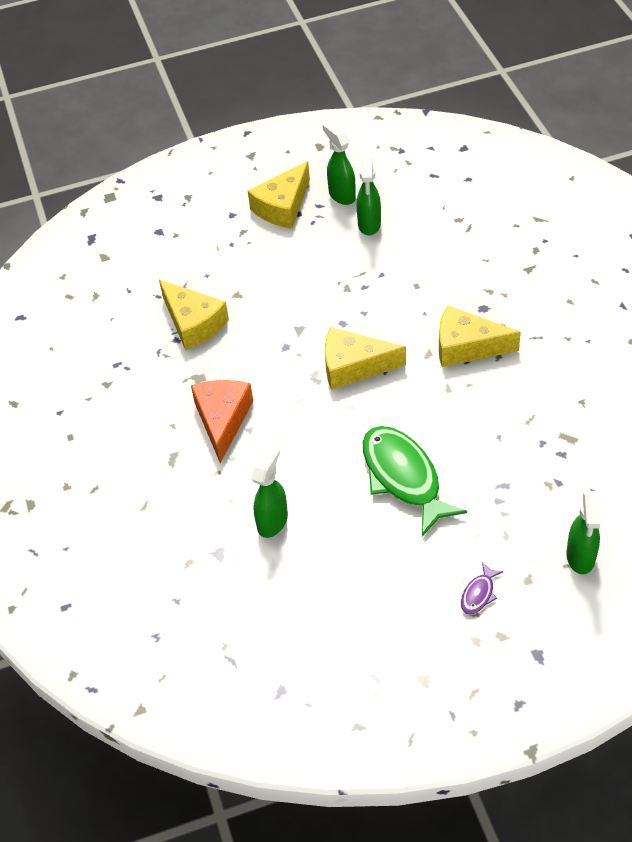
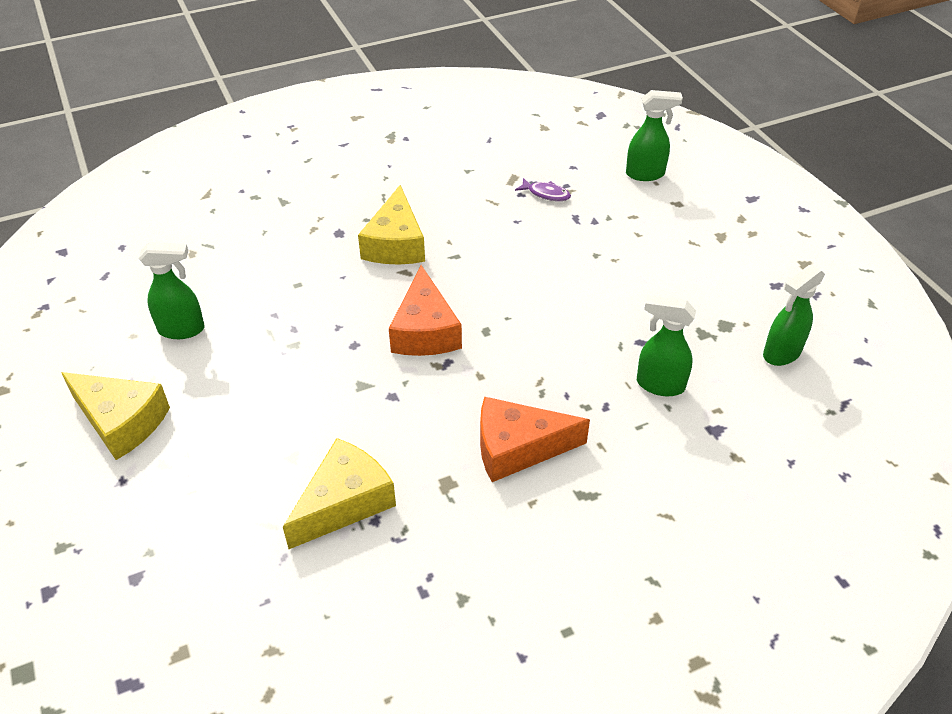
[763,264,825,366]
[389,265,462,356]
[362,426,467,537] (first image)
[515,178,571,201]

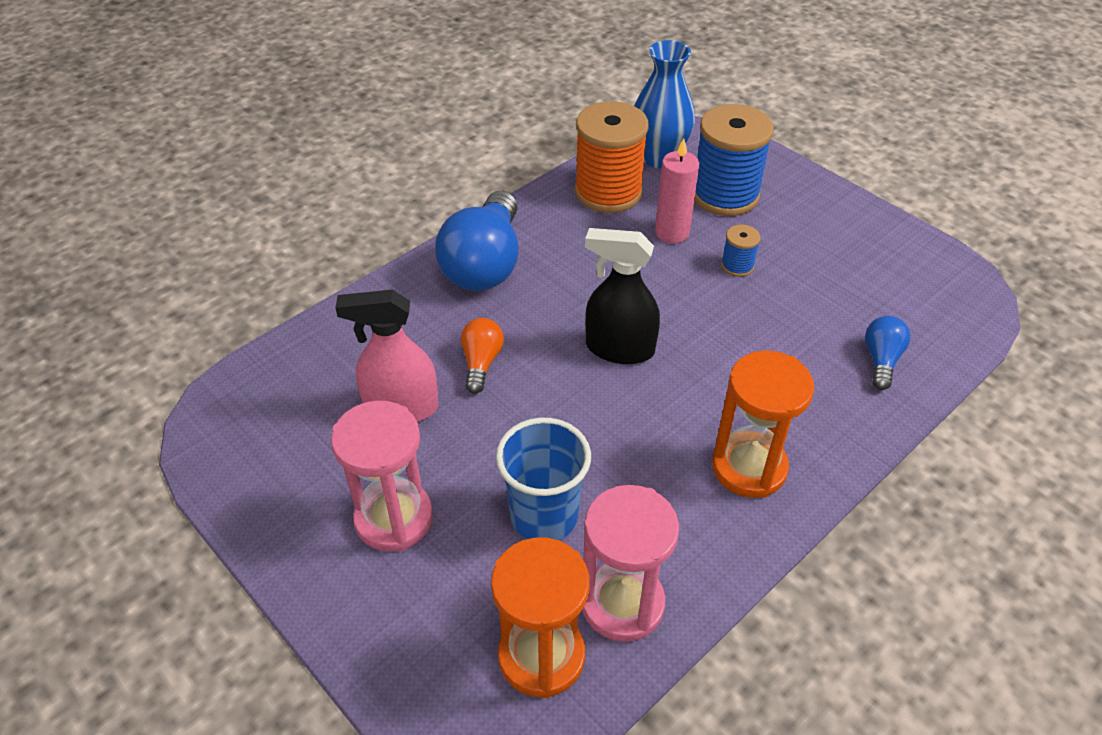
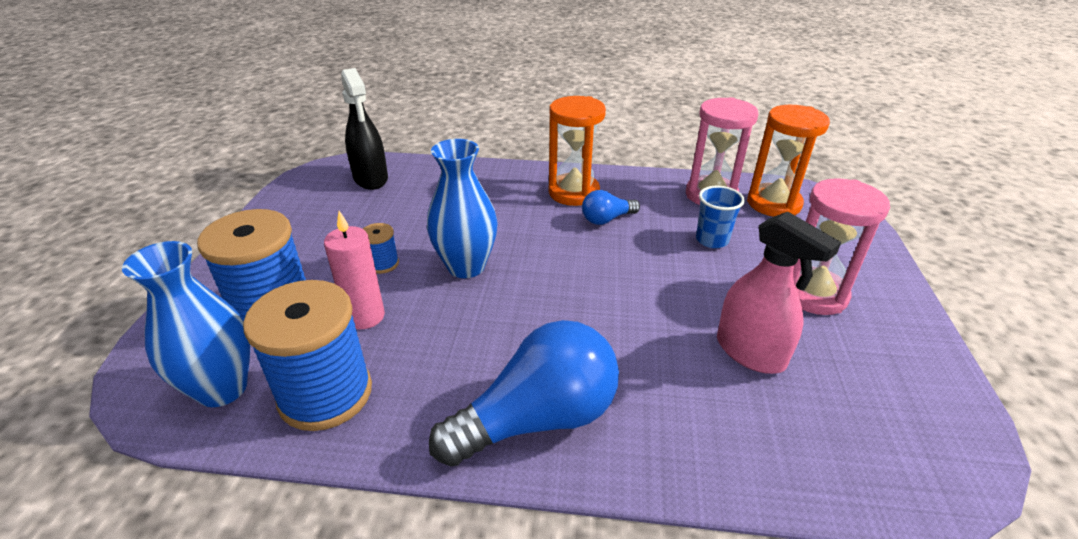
[461,318,504,394] (first image)
[696,186,745,248]
[243,280,372,431]
[341,68,388,190]
[582,190,640,225]
[427,139,498,278]

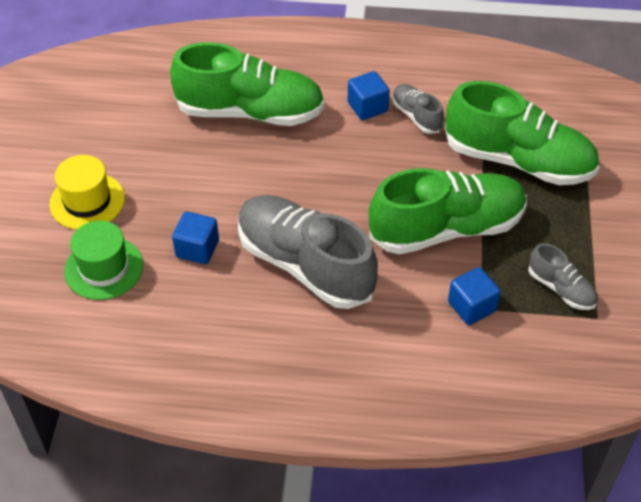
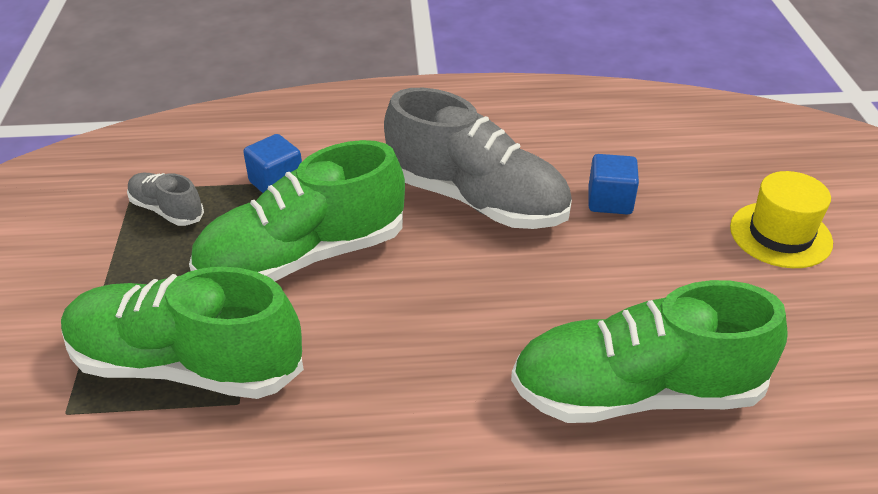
[64,221,143,300] (first image)
[348,71,390,120] (first image)
[392,84,444,134] (first image)

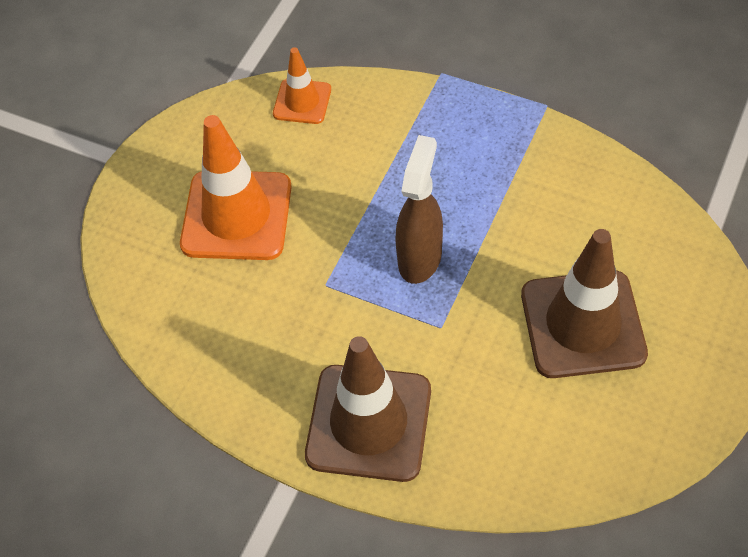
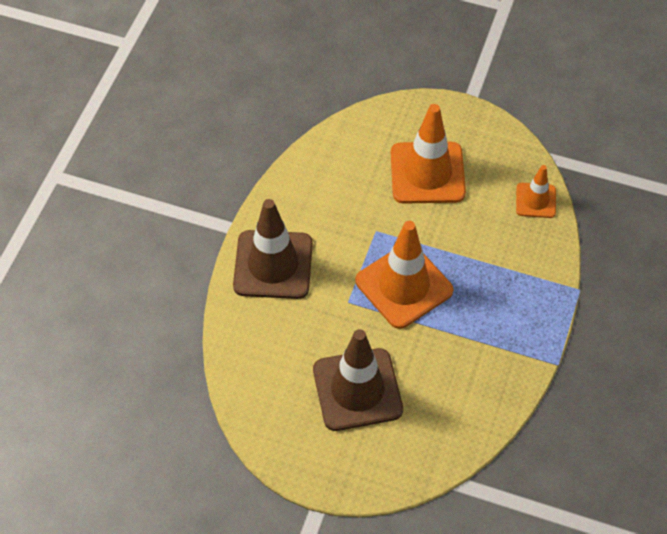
[355,221,453,329]

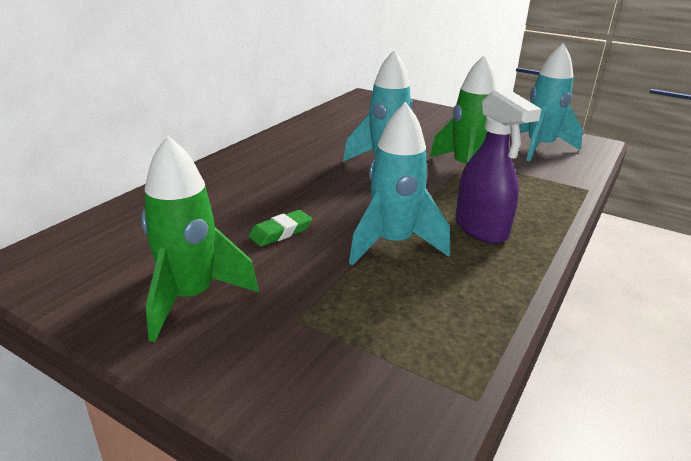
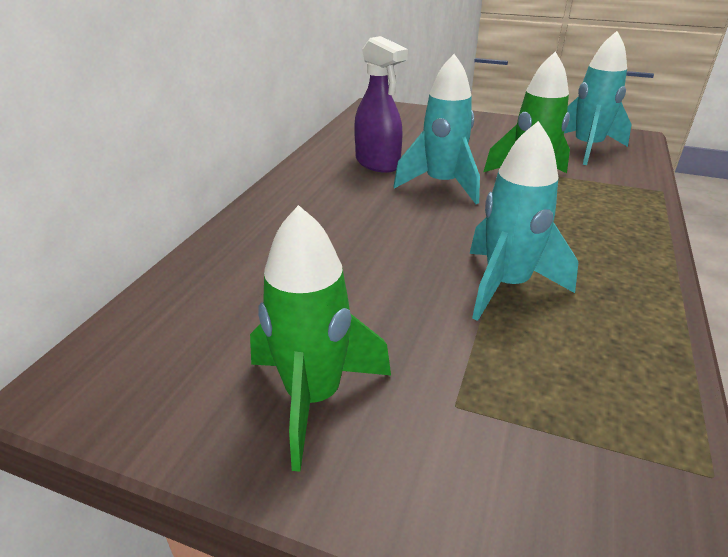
[248,210,312,246] (first image)
[354,36,408,173]

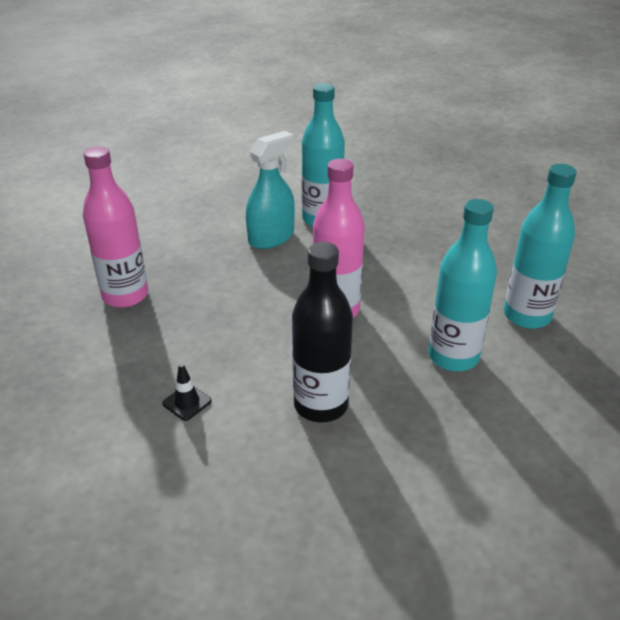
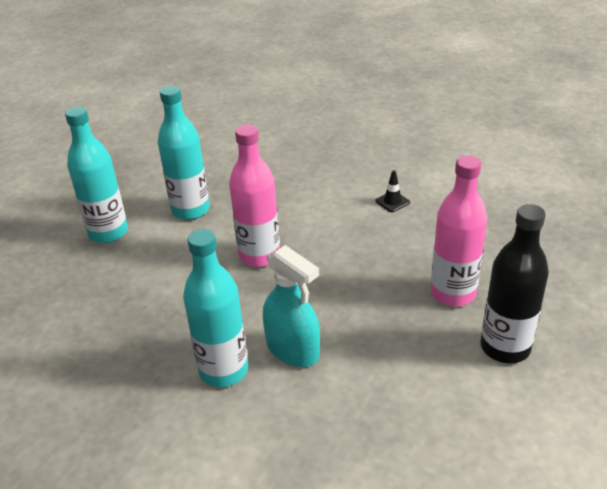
[263,245,320,367]
[481,204,549,363]

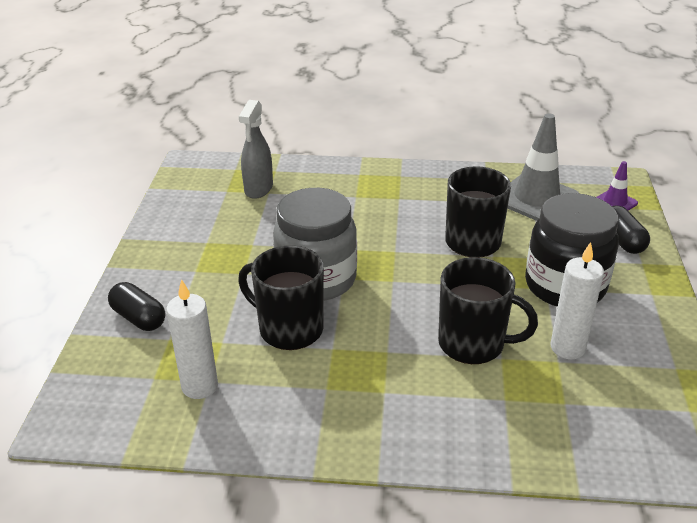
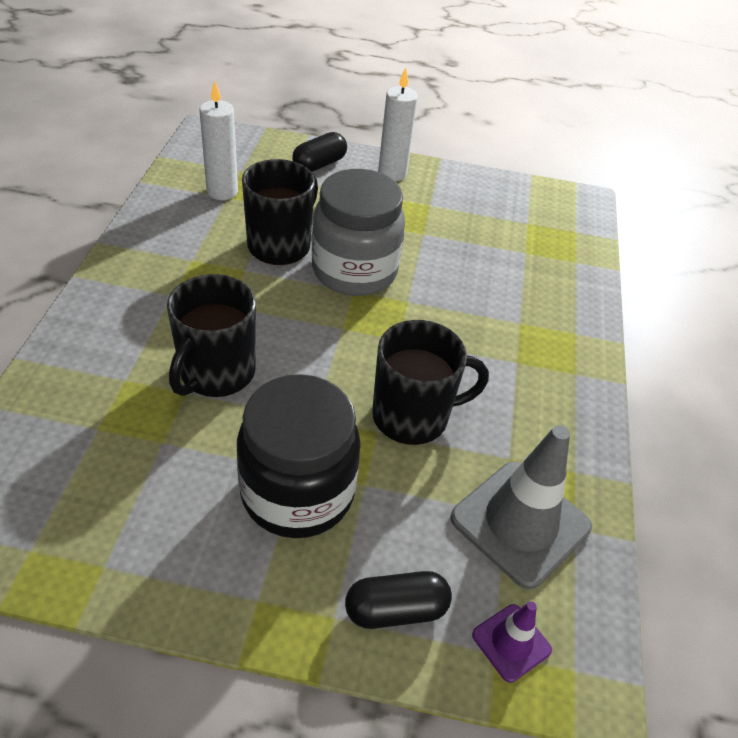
[239,100,273,199] (first image)
[378,68,418,181]

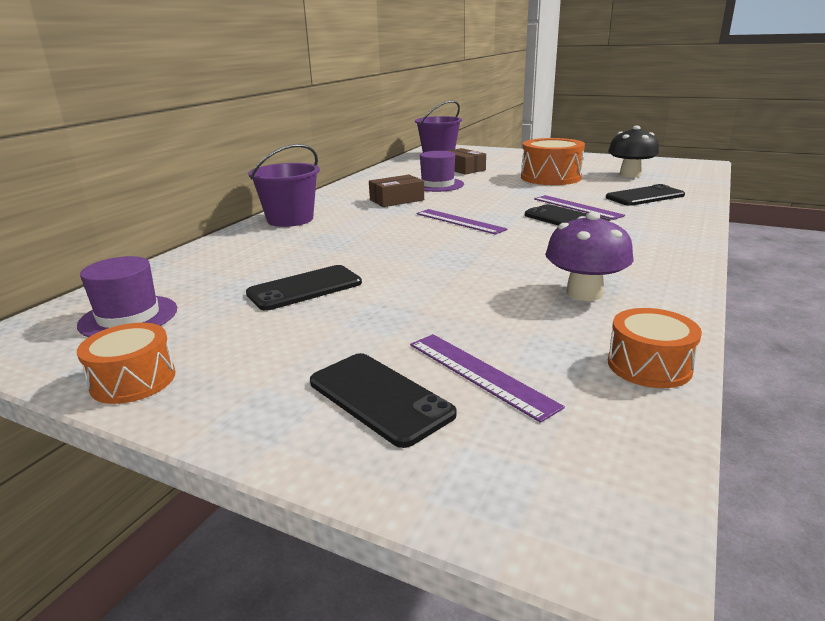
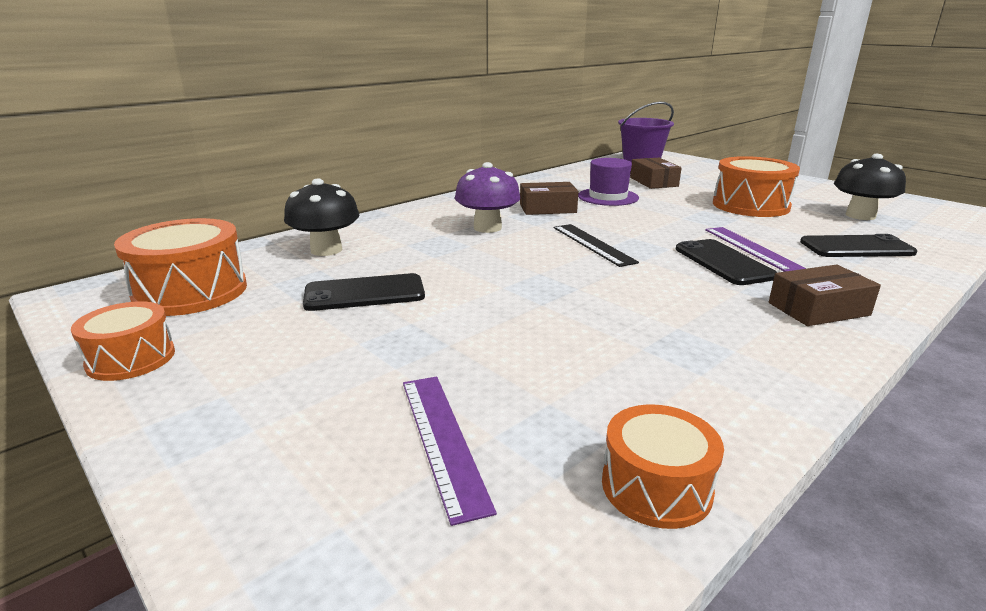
[114,218,247,316]
[248,144,320,227] (first image)
[310,353,457,448] (first image)
[554,224,639,267]
[455,162,521,233]
[284,179,359,256]
[769,264,881,326]

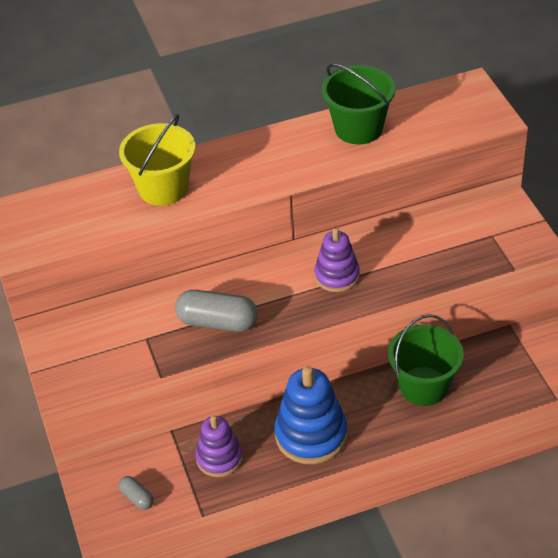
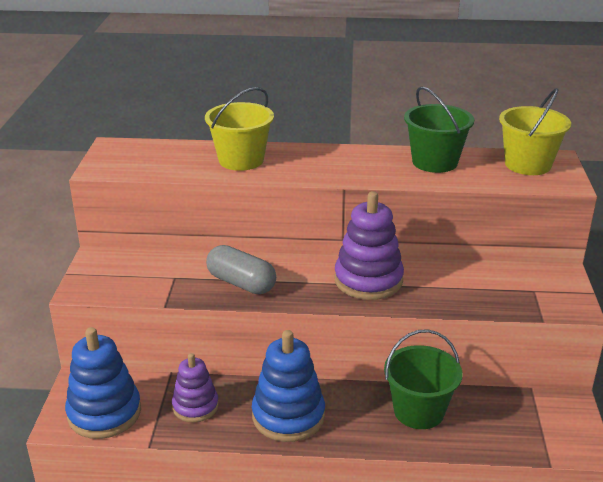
[65,327,141,439]
[334,191,404,300]
[499,88,571,175]

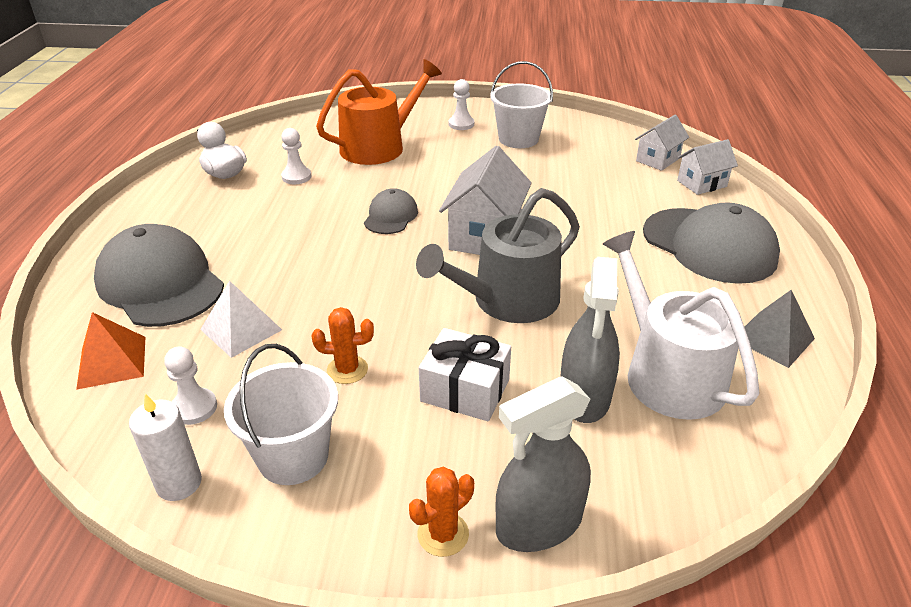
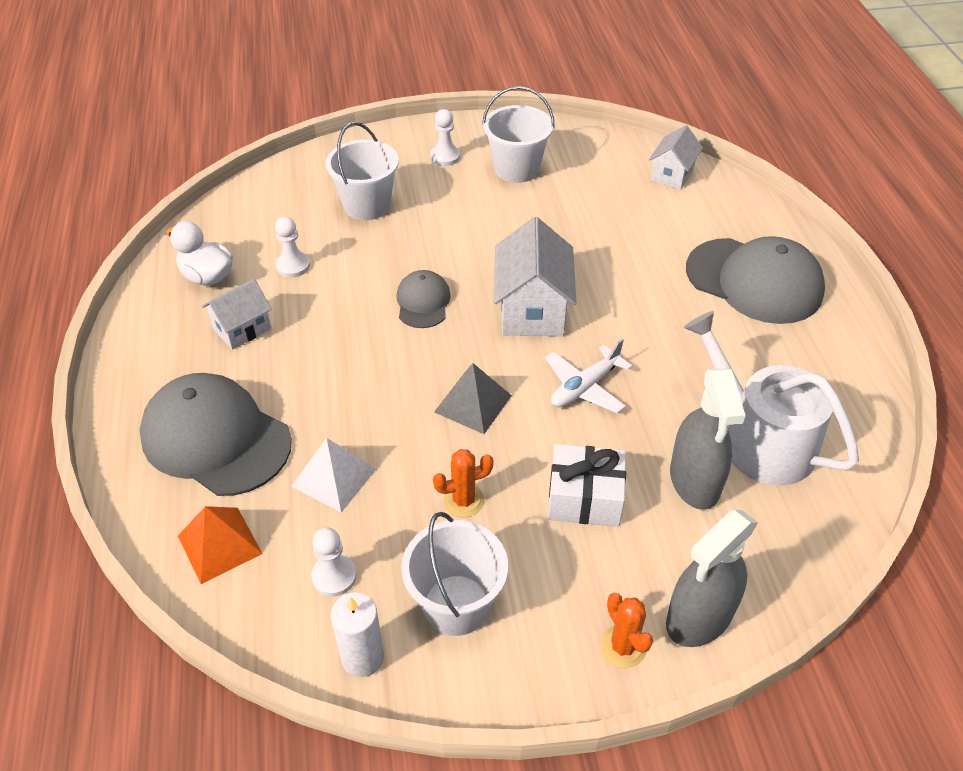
[326,122,399,220]
[600,593,653,668]
[545,339,632,413]
[202,279,272,350]
[434,363,512,434]

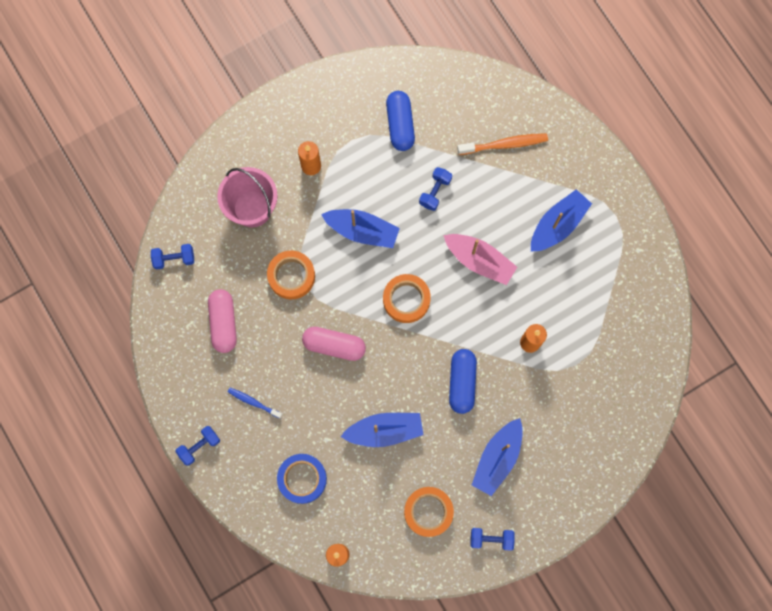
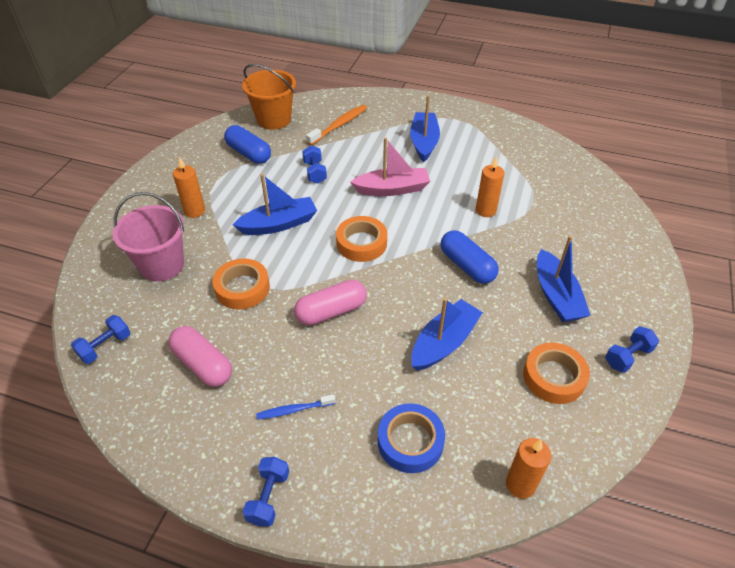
[242,64,296,130]

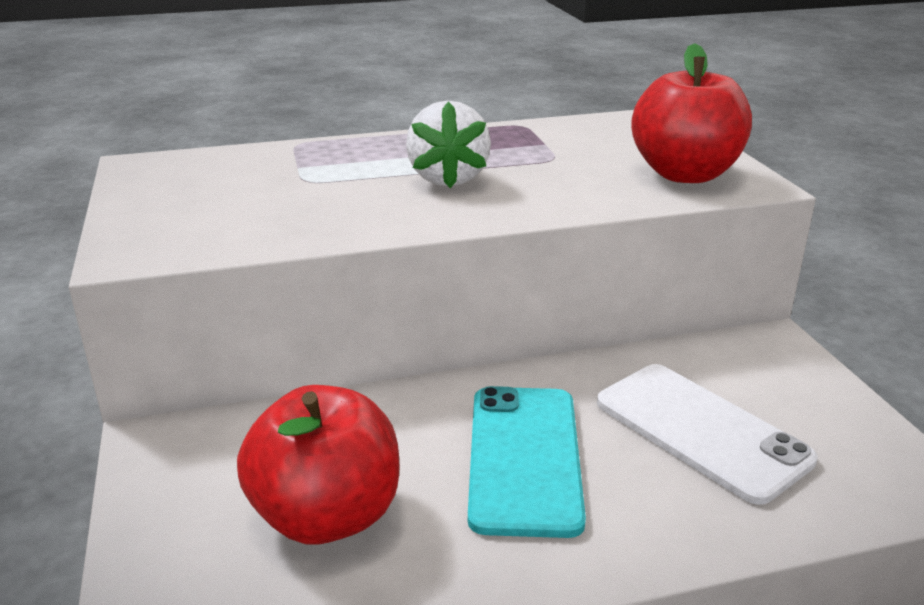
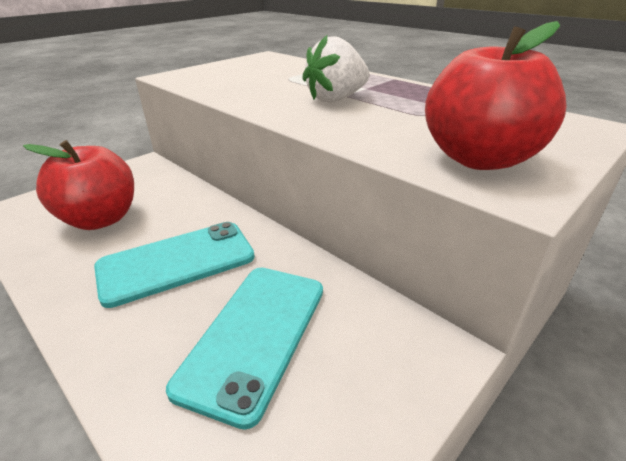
[166,268,323,430]

